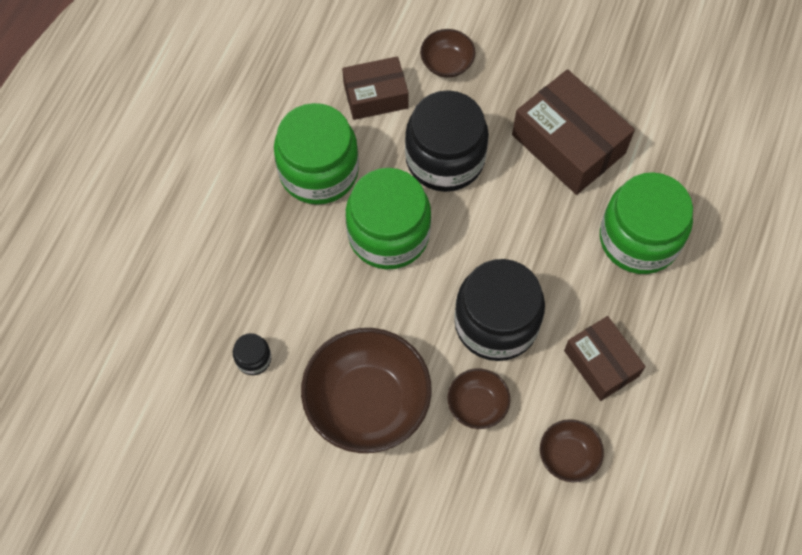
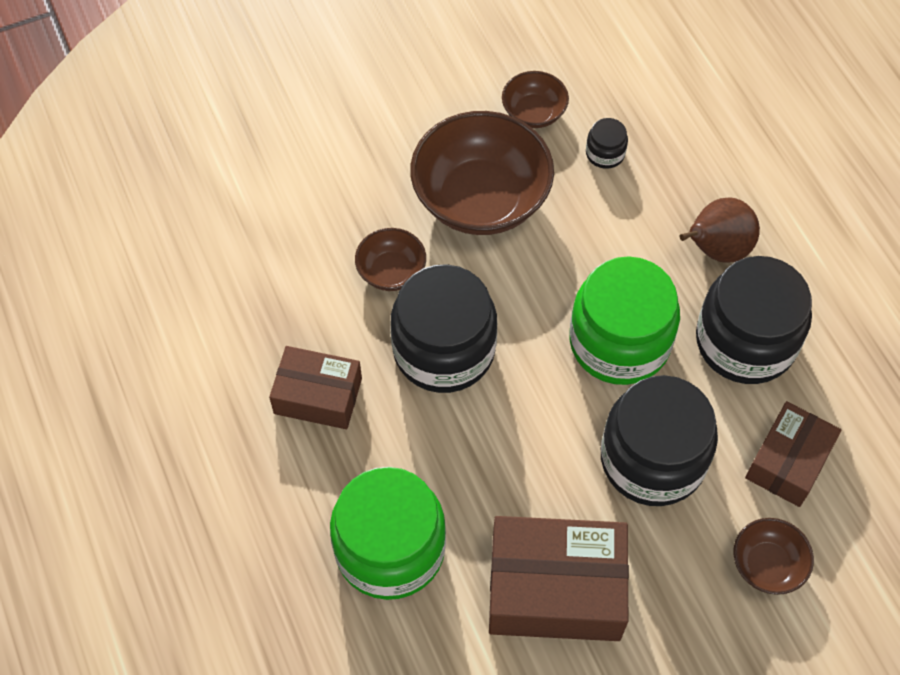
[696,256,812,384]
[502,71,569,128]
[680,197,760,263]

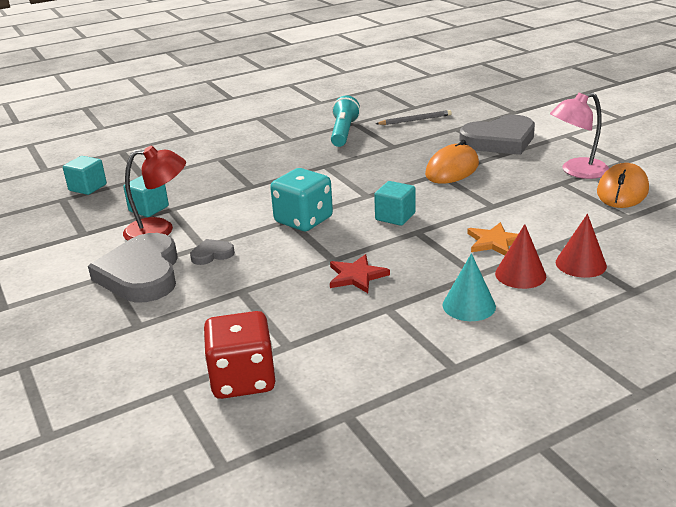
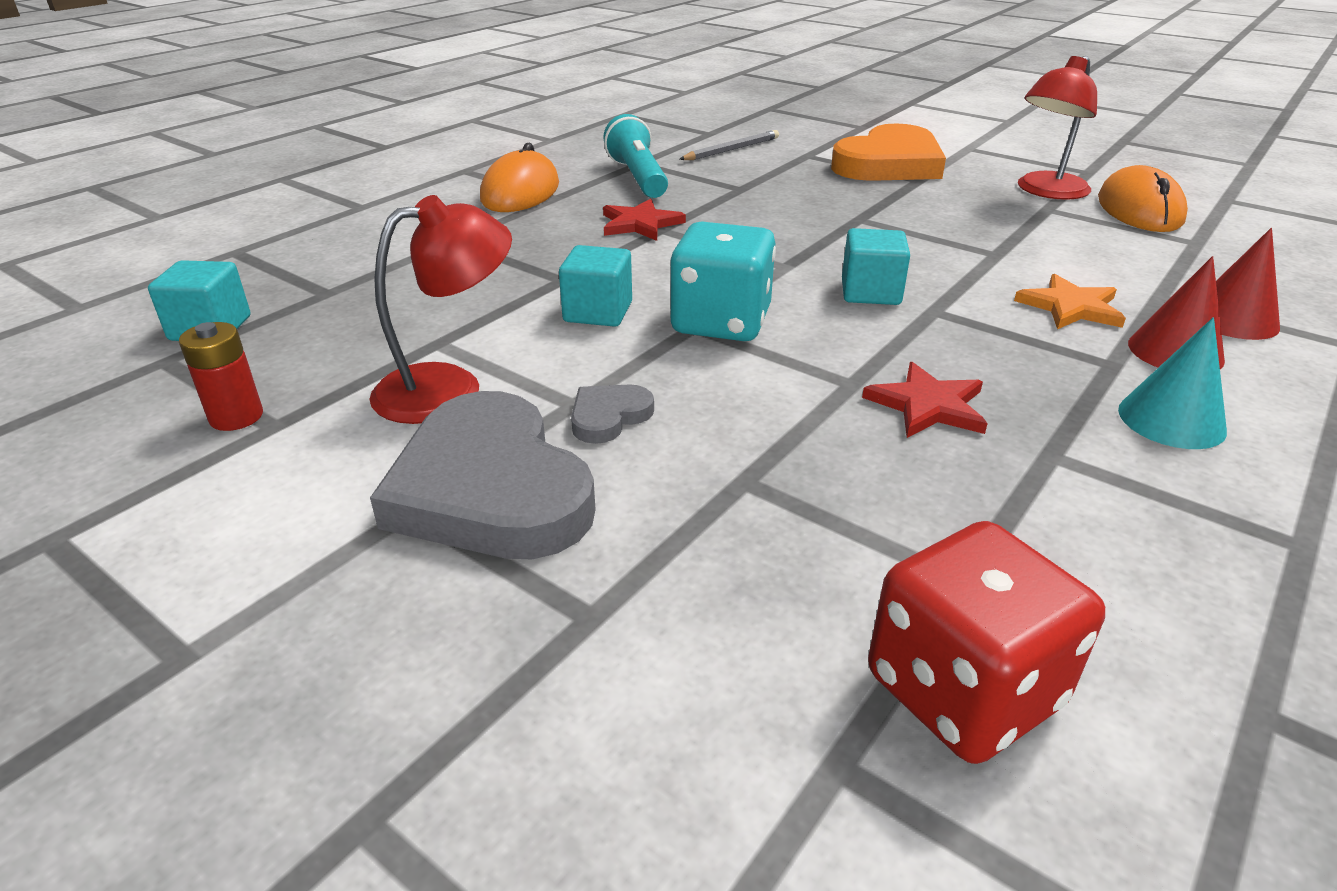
[559,245,632,327]
[480,143,559,212]
[831,123,946,181]
[1018,56,1097,200]
[179,322,263,431]
[603,199,686,241]

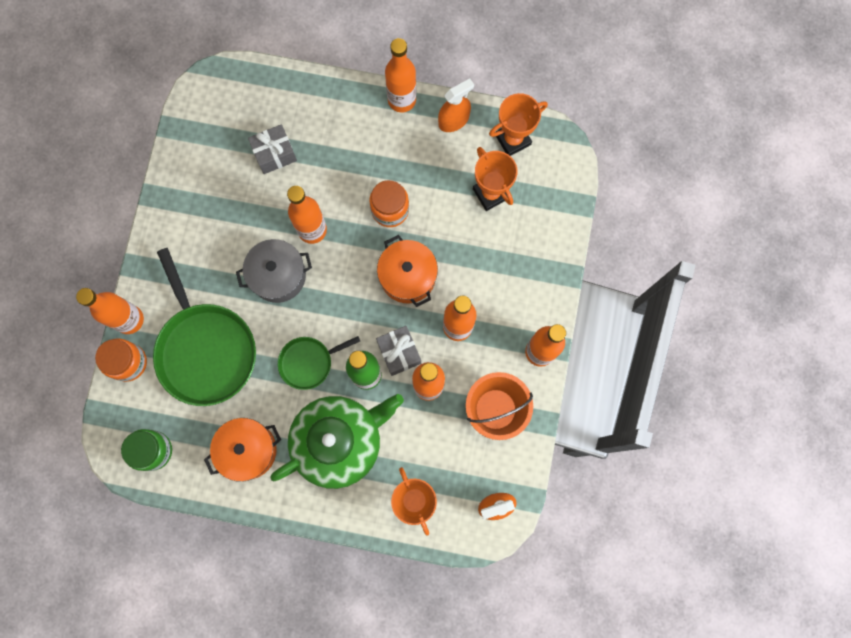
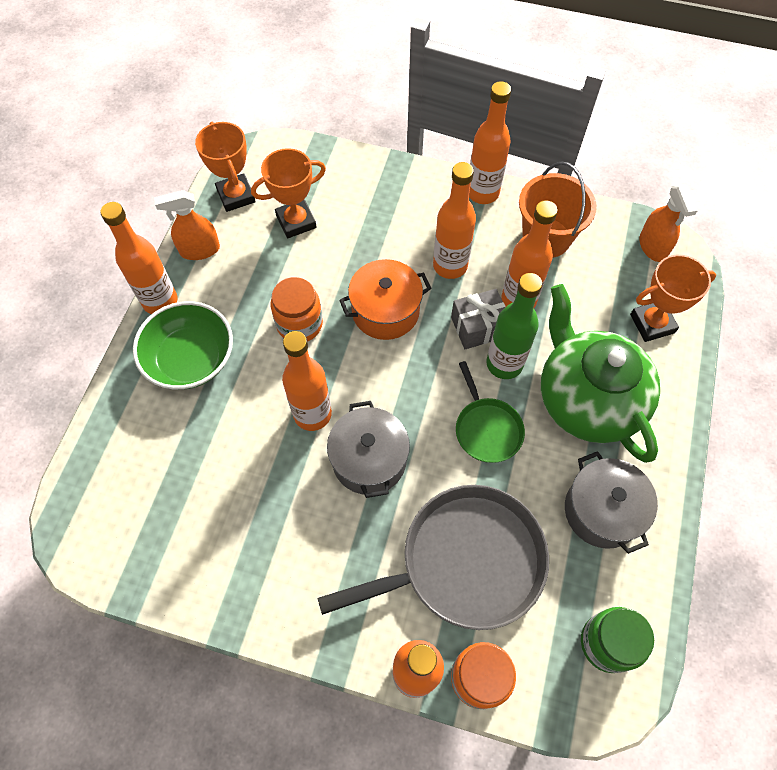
[318,485,549,630]
[565,451,658,554]
[248,124,297,174] (first image)
[154,190,220,260]
[133,301,233,389]

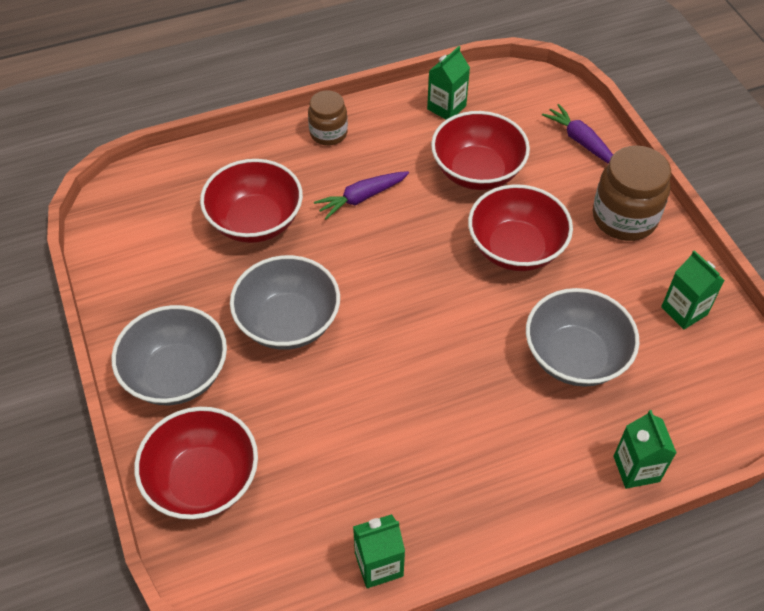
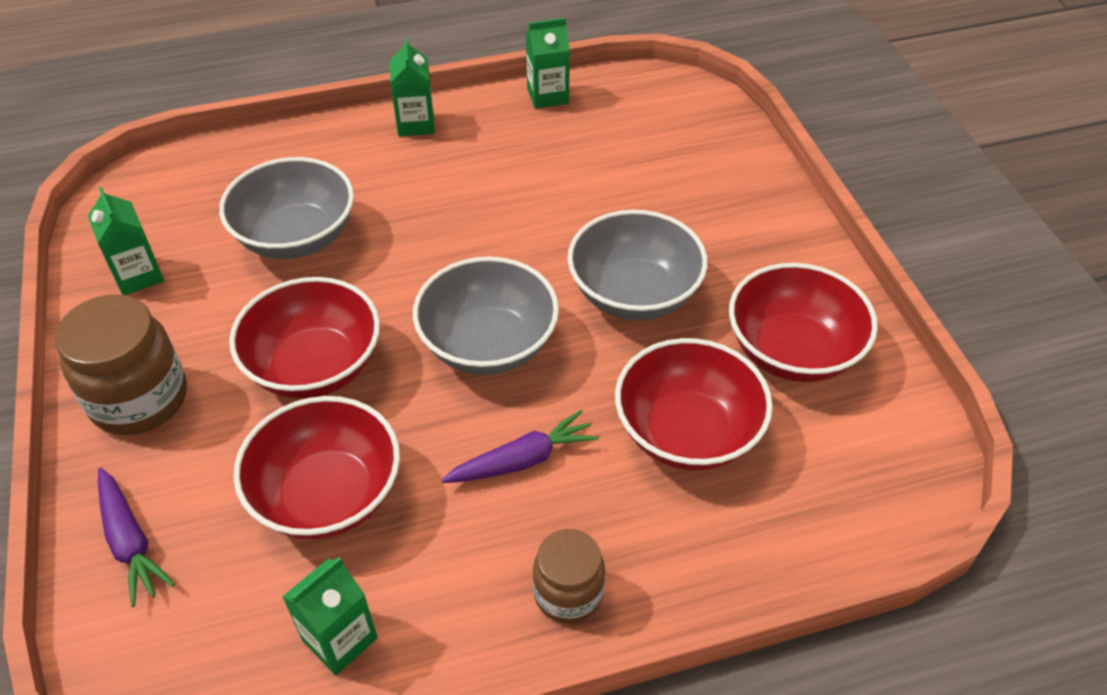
[413,257,559,375]
[729,263,878,382]
[390,37,435,136]

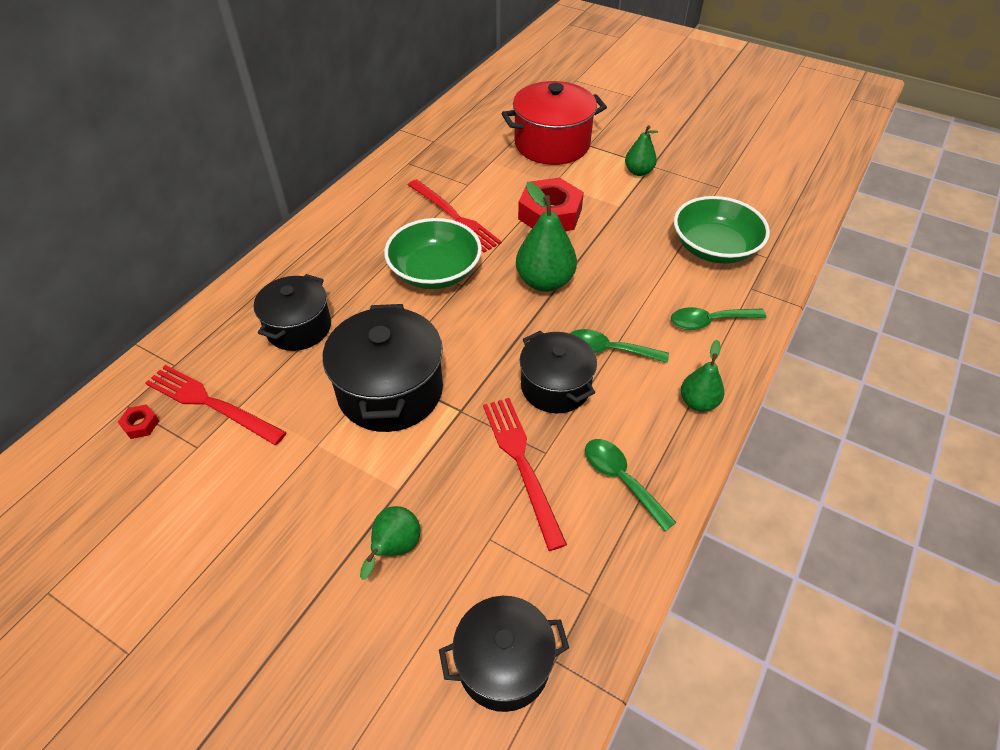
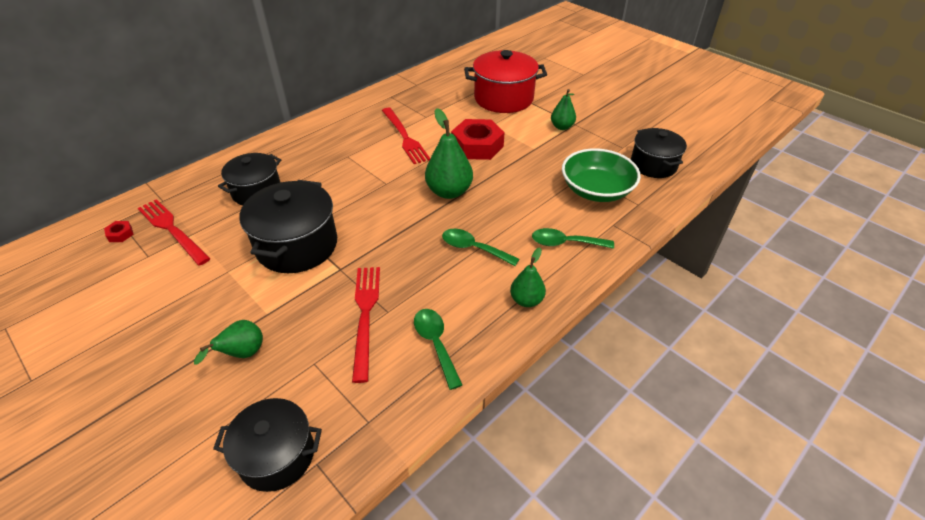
[384,218,482,289] (first image)
[631,128,687,178]

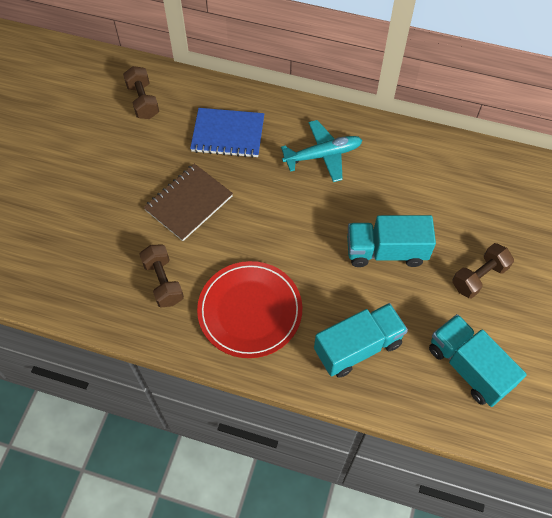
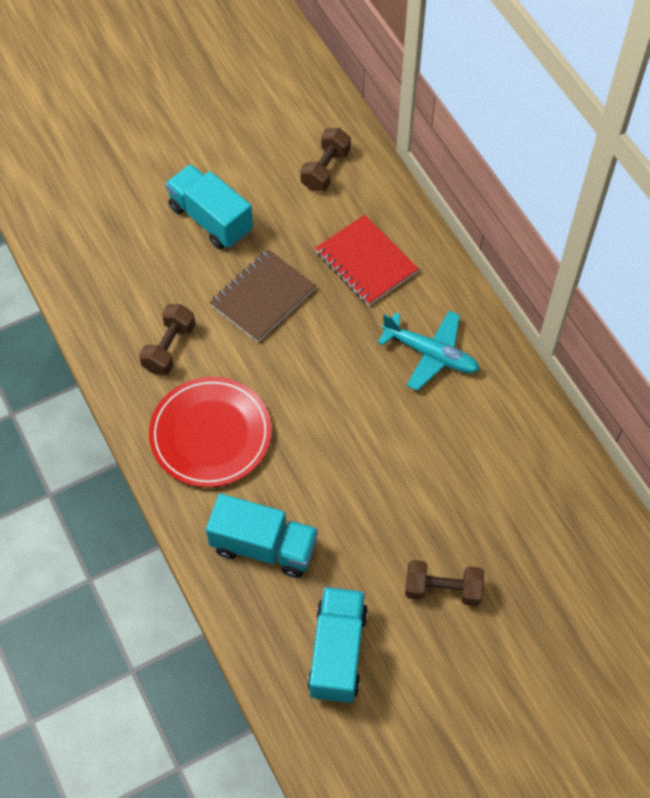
[210,249,316,342]
[315,215,419,306]
[165,164,253,249]

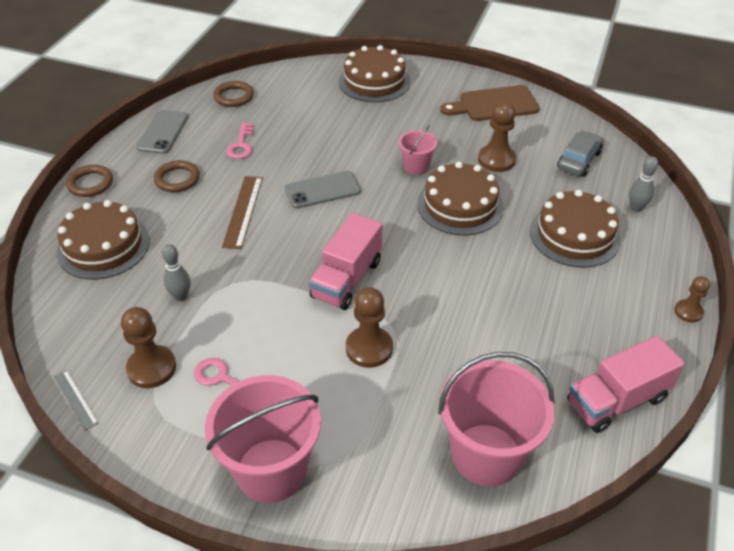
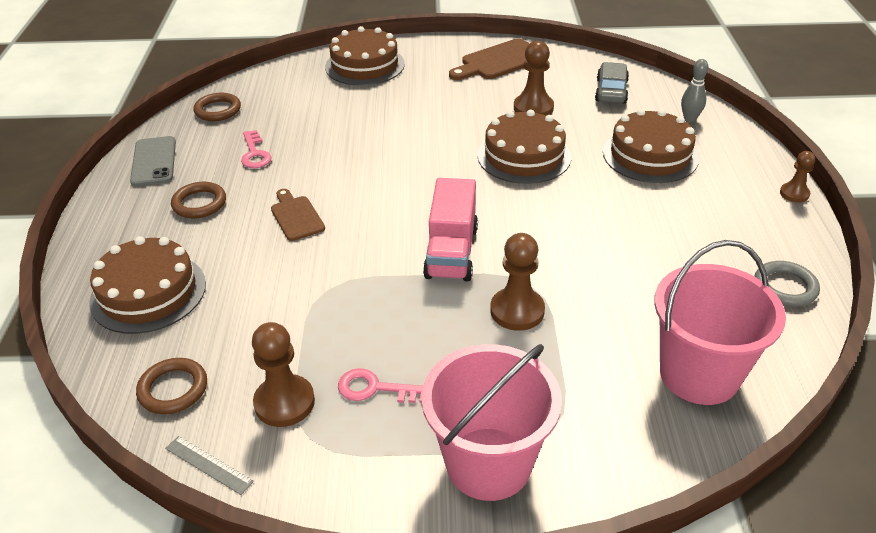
[136,358,207,414]
[162,244,191,301] (first image)
[271,189,325,241]
[285,171,361,209] (first image)
[399,125,437,175] (first image)
[754,261,820,307]

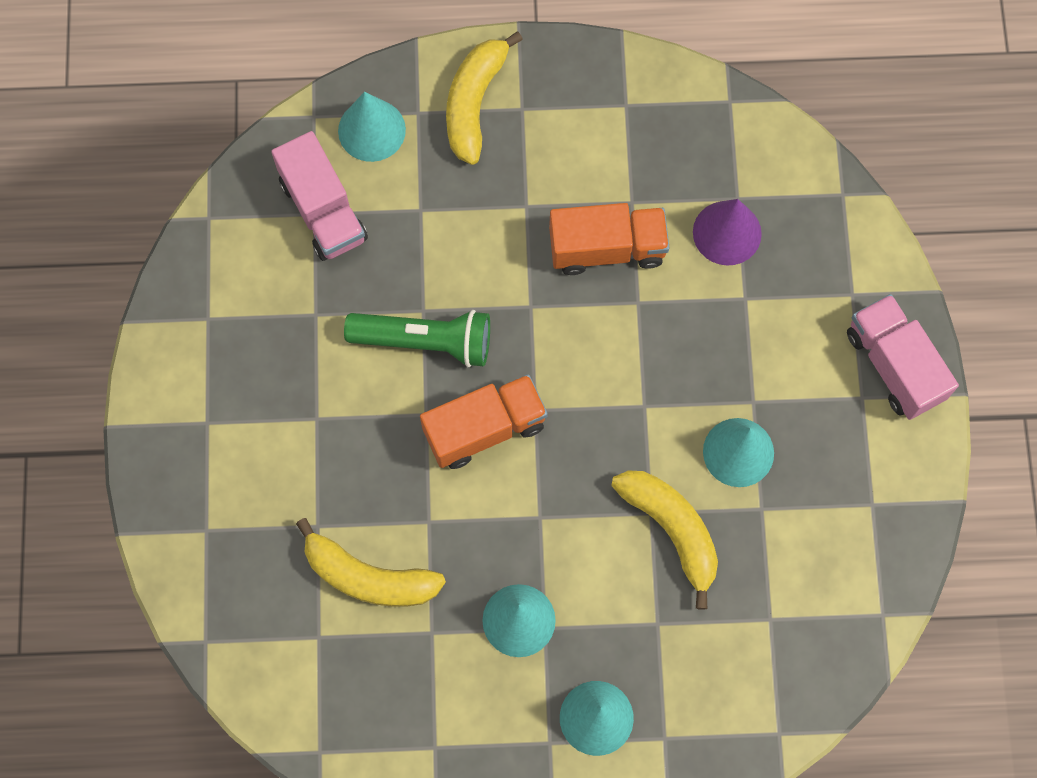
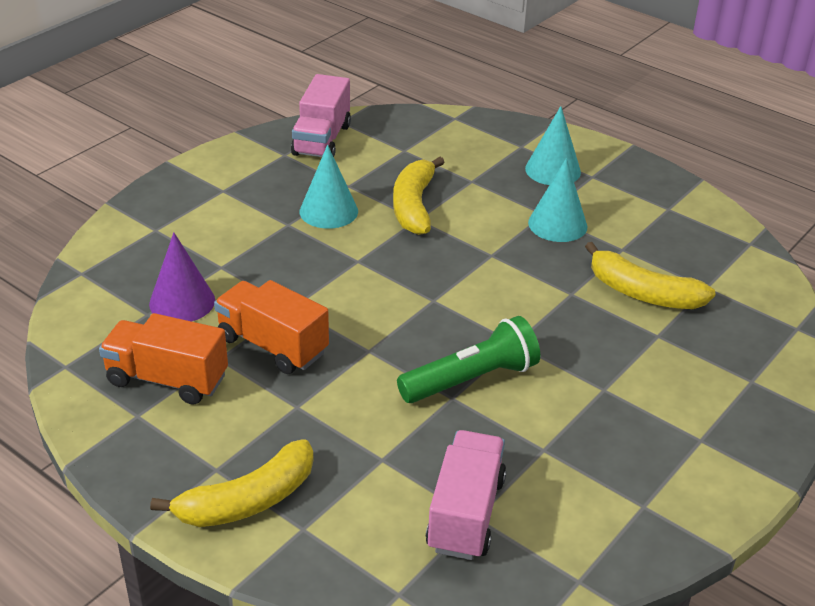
[585,242,716,309]
[338,92,406,162] (first image)
[397,316,540,403]
[99,313,228,405]
[291,74,351,157]

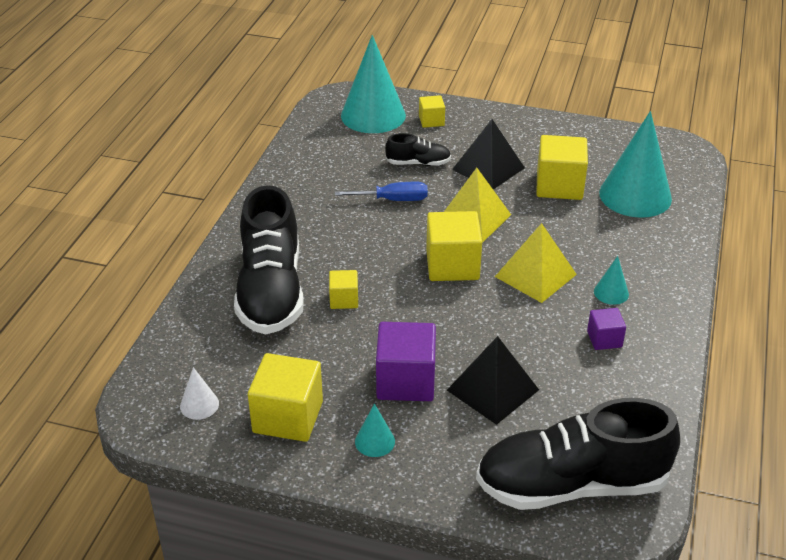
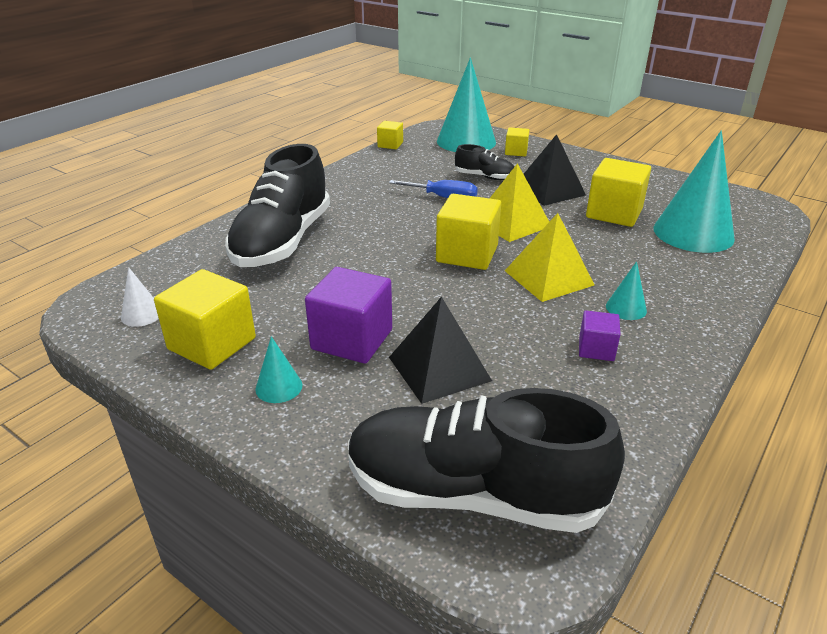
[377,121,403,149]

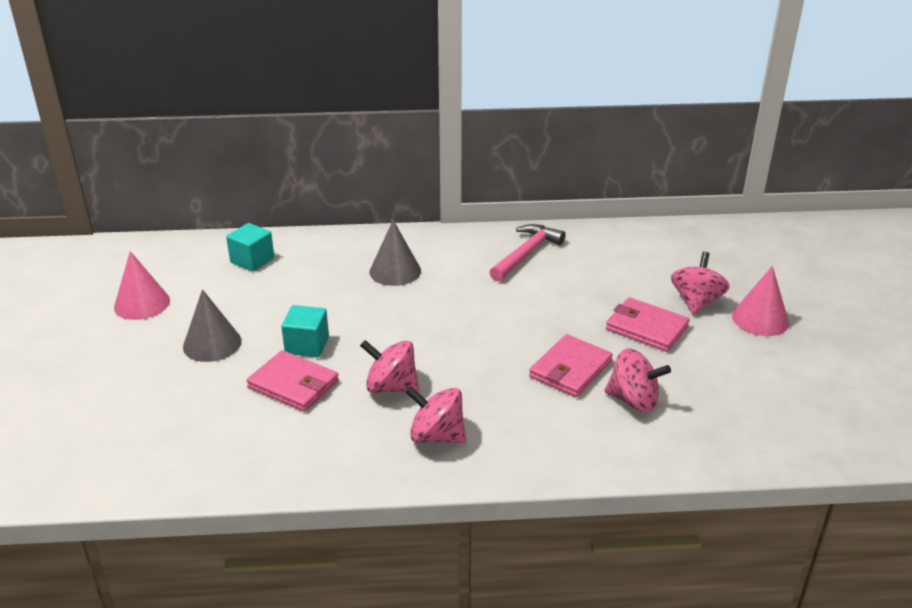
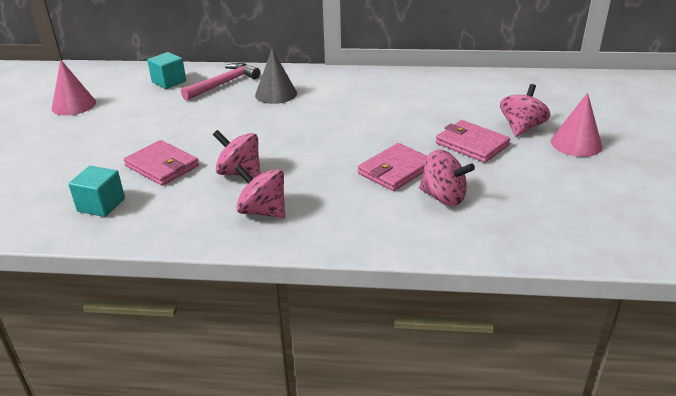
[183,289,242,362] (first image)
[68,166,125,217]
[181,63,260,100]

